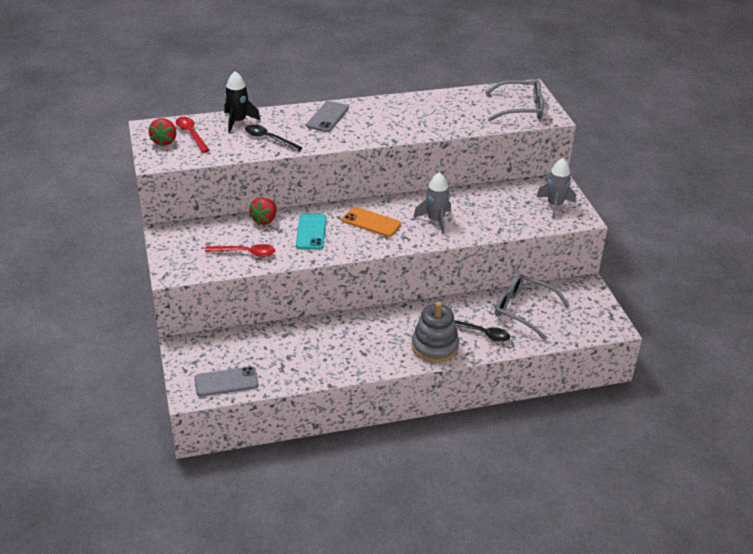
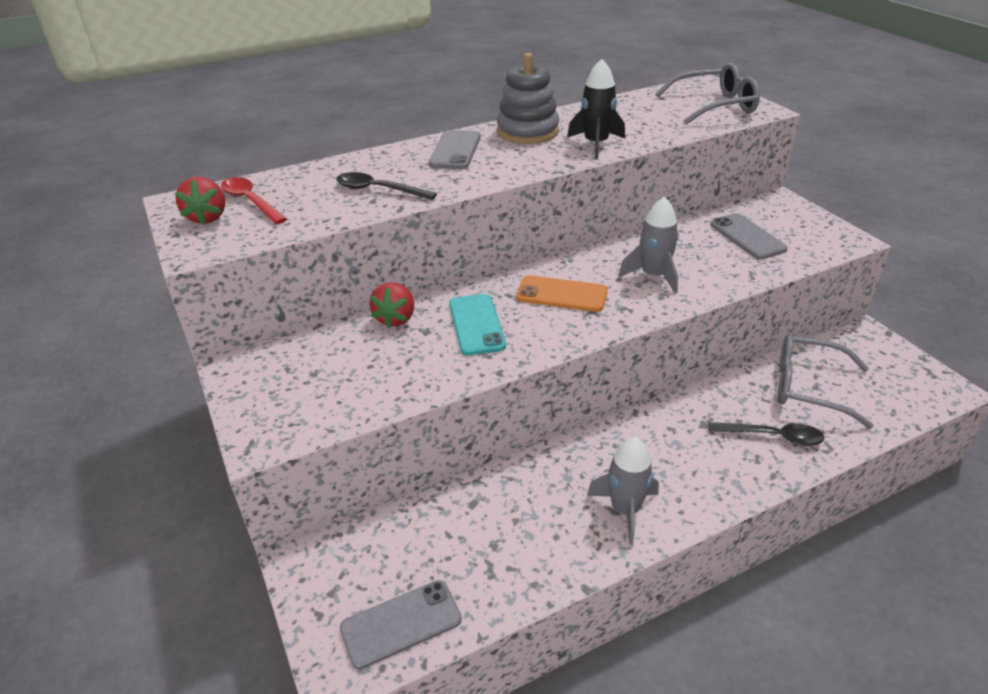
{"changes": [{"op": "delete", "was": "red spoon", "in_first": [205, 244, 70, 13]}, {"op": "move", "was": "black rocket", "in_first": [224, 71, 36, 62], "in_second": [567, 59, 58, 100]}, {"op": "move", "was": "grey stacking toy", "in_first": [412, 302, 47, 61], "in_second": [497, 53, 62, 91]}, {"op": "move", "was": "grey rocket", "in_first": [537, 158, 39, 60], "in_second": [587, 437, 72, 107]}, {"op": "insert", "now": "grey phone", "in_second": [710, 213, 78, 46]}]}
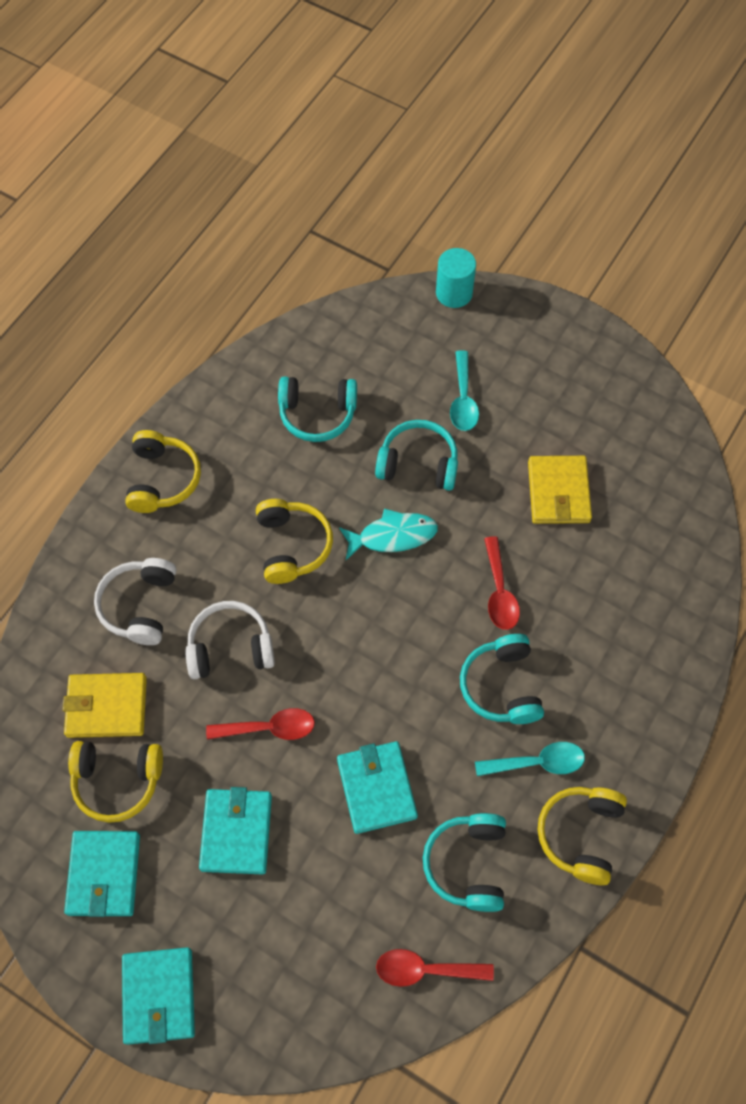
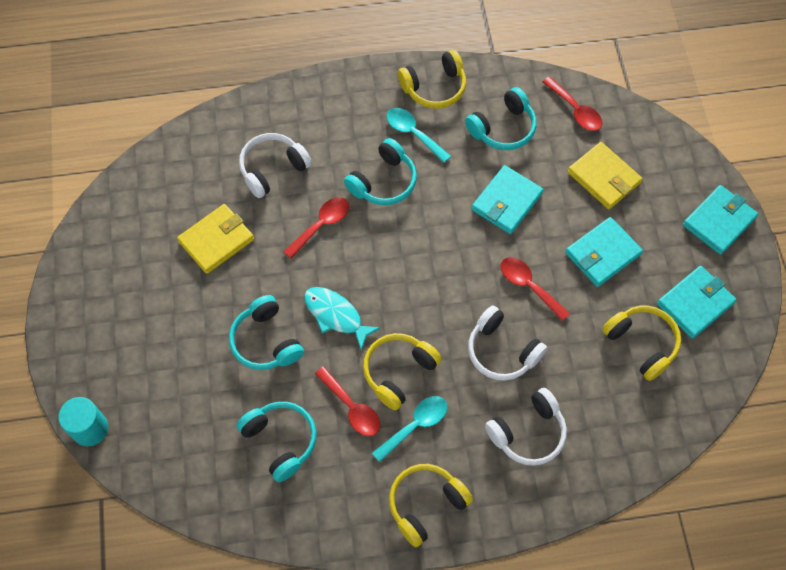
{"changes": [{"op": "move", "was": "yellow wallet", "in_first": [63, 673, 84, 65], "in_second": [568, 142, 74, 67]}, {"op": "move", "was": "turquoise spoon", "in_first": [450, 350, 29, 81], "in_second": [372, 396, 75, 66]}, {"op": "insert", "now": "white headphones", "in_second": [239, 133, 73, 65]}, {"op": "insert", "now": "red spoon", "in_second": [315, 367, 65, 69]}]}
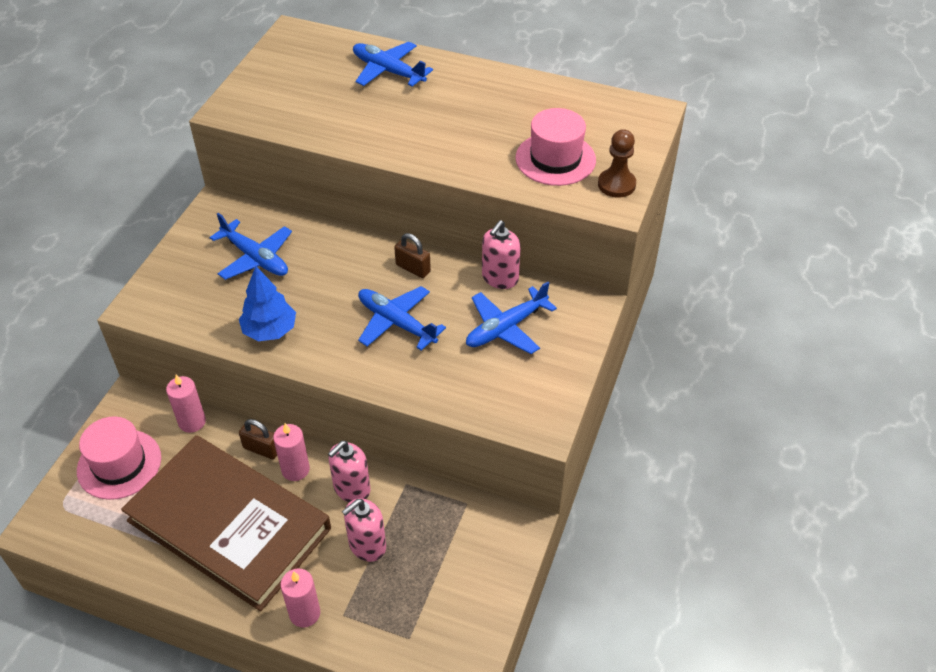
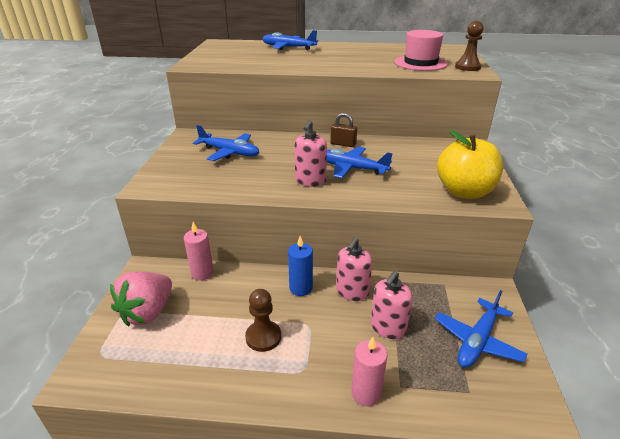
{"changes": [{"op": "replace", "was": "pink hat", "now": "pink strawberry", "in_first": [77, 417, 84, 83], "in_second": [110, 271, 62, 56]}, {"op": "replace", "was": "brown book", "now": "brown pawn", "in_first": [121, 435, 210, 176], "in_second": [245, 289, 36, 63]}, {"op": "delete", "was": "blue tree", "in_first": [239, 266, 57, 75]}, {"op": "delete", "was": "brown padlock", "in_first": [239, 419, 38, 40]}, {"op": "recolor", "was": "pink candle", "now": "blue candle", "in_first": [273, 423, 37, 58], "in_second": [288, 236, 25, 60]}, {"op": "move", "was": "blue plane", "in_first": [466, 282, 91, 72], "in_second": [435, 290, 93, 78]}, {"op": "move", "was": "pink soap dispenser", "in_first": [482, 220, 39, 69], "in_second": [294, 120, 33, 67]}, {"op": "insert", "now": "yellow apple", "in_second": [437, 130, 66, 69]}]}
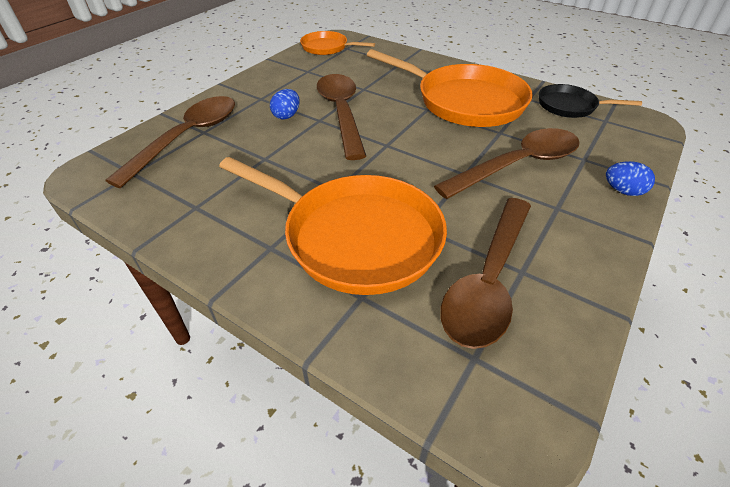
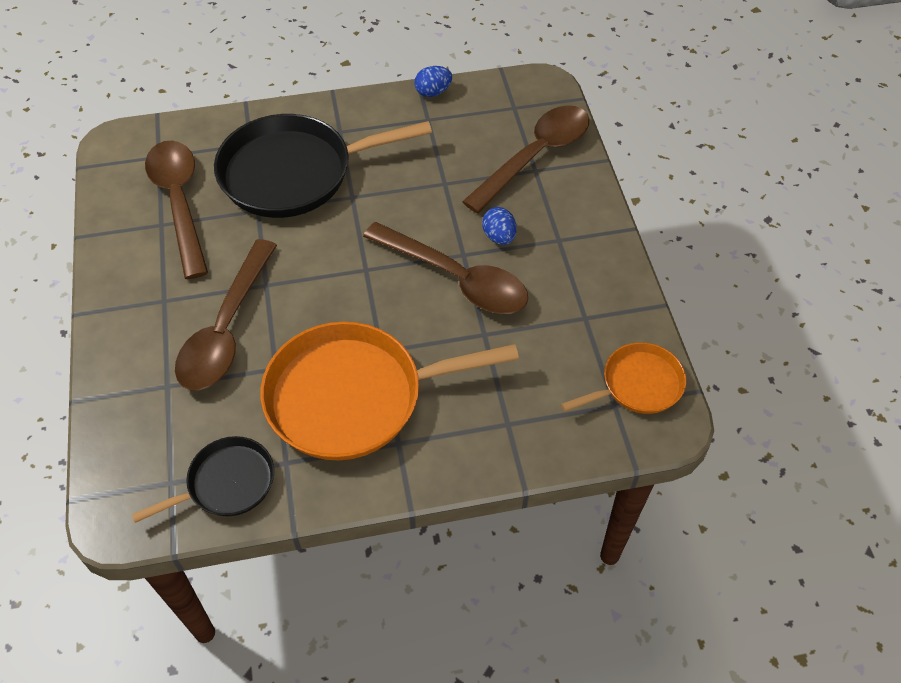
{"changes": [{"op": "rotate", "was": "brown spoon", "in_first": [105, 96, 130, 92], "in_second": [462, 105, 127, 108], "clockwise": -120}, {"op": "recolor", "was": "orange pan", "now": "black pan", "in_first": [219, 157, 228, 138], "in_second": [214, 114, 218, 104]}, {"op": "move", "was": "blue egg", "in_first": [606, 161, 49, 35], "in_second": [414, 66, 38, 31]}]}
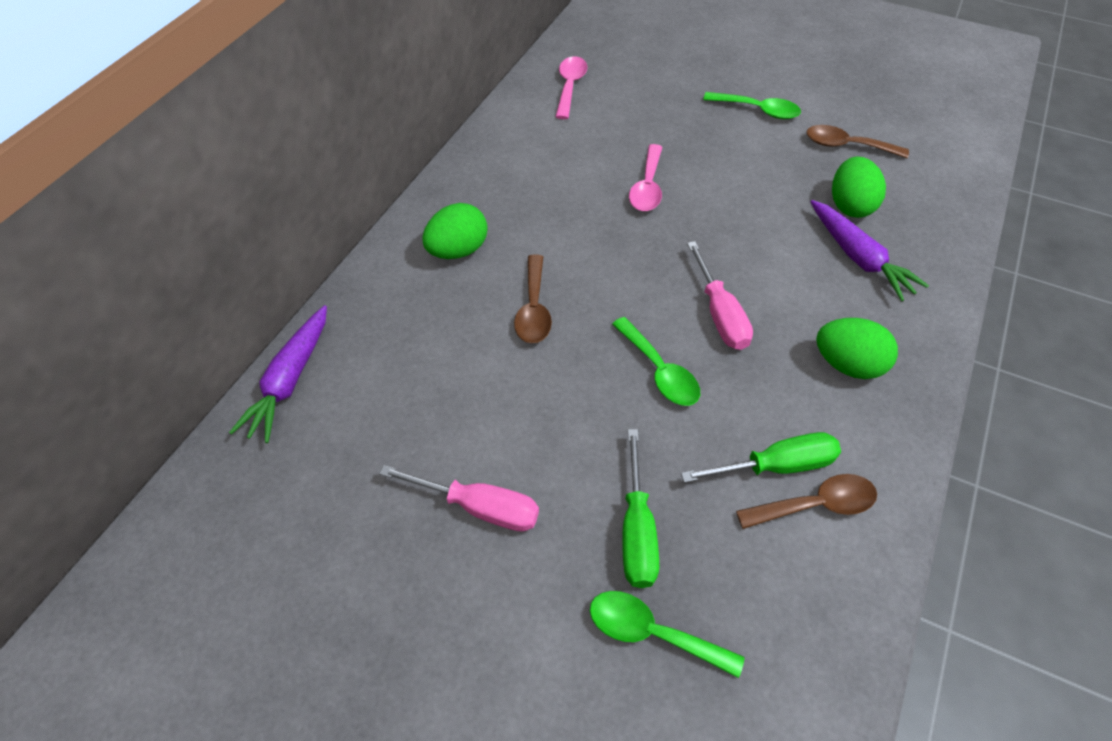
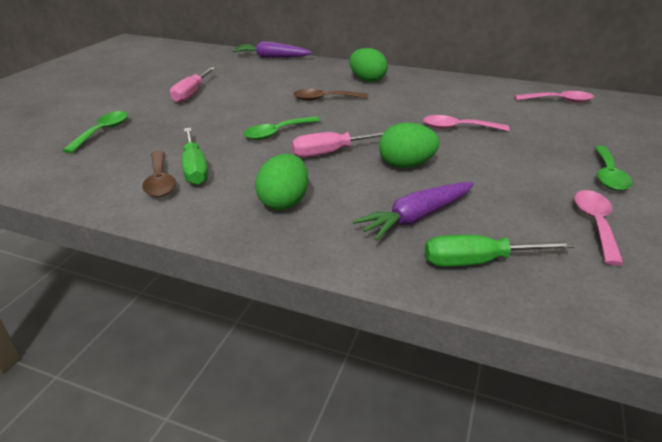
{"changes": [{"op": "move", "was": "green screwdriver", "in_first": [622, 429, 37, 159], "in_second": [425, 235, 150, 32]}, {"op": "recolor", "was": "brown spoon", "now": "pink spoon", "in_first": [806, 125, 103, 33], "in_second": [574, 190, 50, 76]}, {"op": "move", "was": "green egg", "in_first": [832, 157, 54, 61], "in_second": [379, 123, 60, 45]}]}
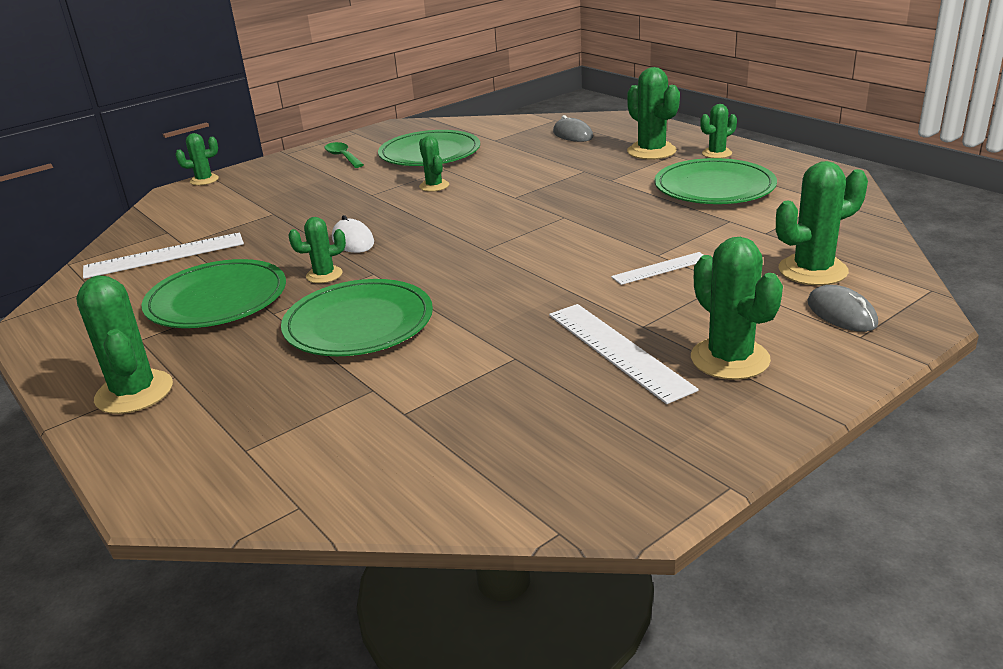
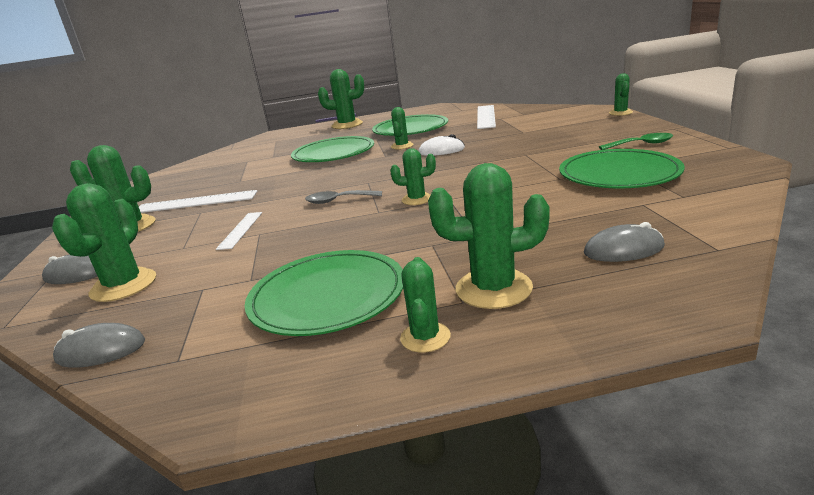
{"changes": [{"op": "move", "was": "green cactus", "in_first": [419, 136, 30, 56], "in_second": [390, 148, 46, 57]}, {"op": "insert", "now": "grey mouse", "in_second": [53, 323, 92, 45]}, {"op": "insert", "now": "grey spoon", "in_second": [305, 190, 77, 14]}]}
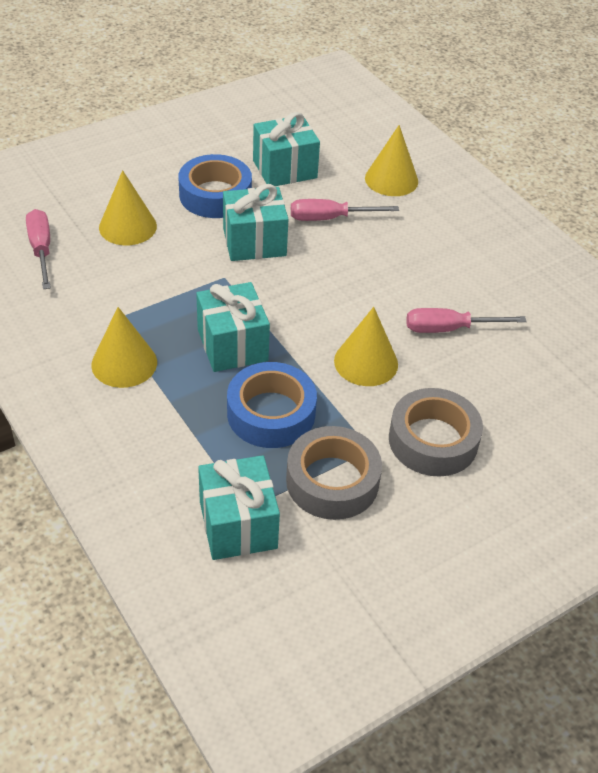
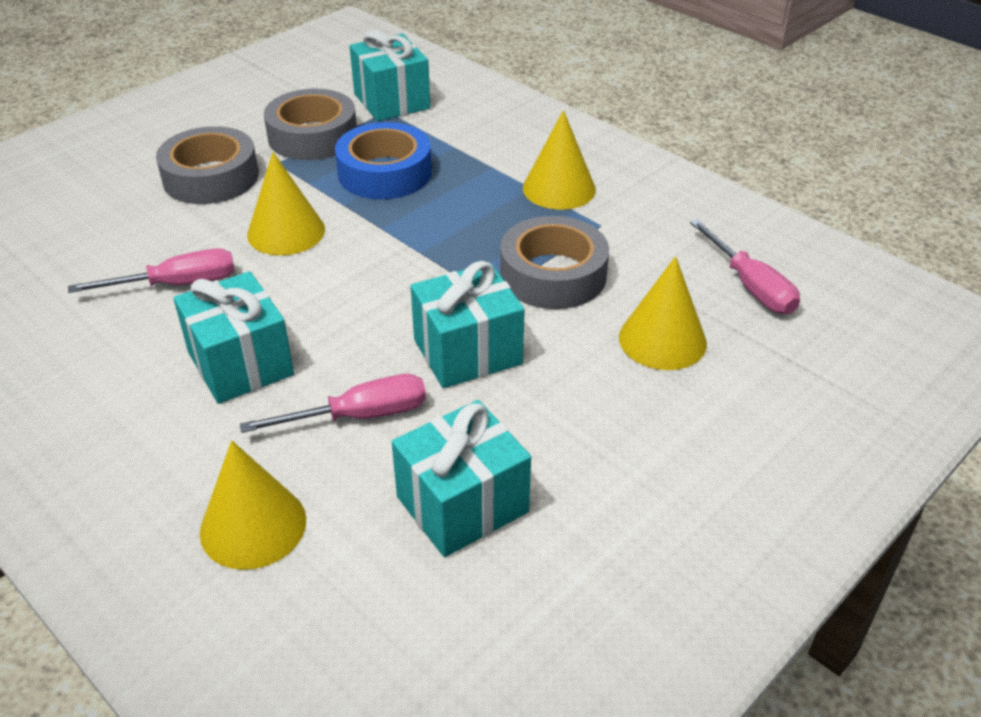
{"changes": [{"op": "delete", "was": "blue tape", "in_first": [179, 154, 73, 64]}, {"op": "move", "was": "turquoise gift", "in_first": [196, 282, 74, 90], "in_second": [173, 271, 121, 133]}, {"op": "insert", "now": "grey tape", "in_second": [500, 216, 109, 93]}]}
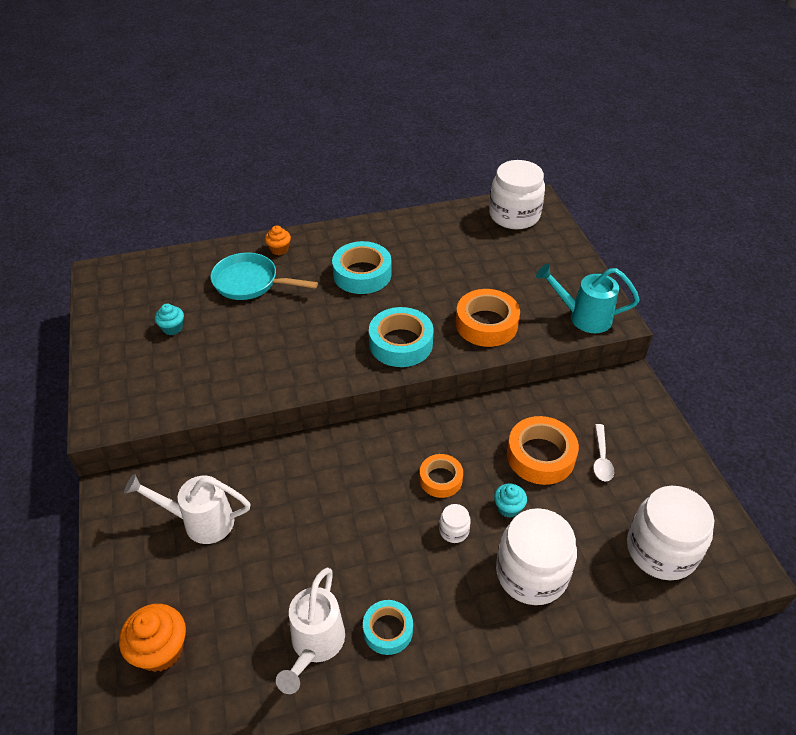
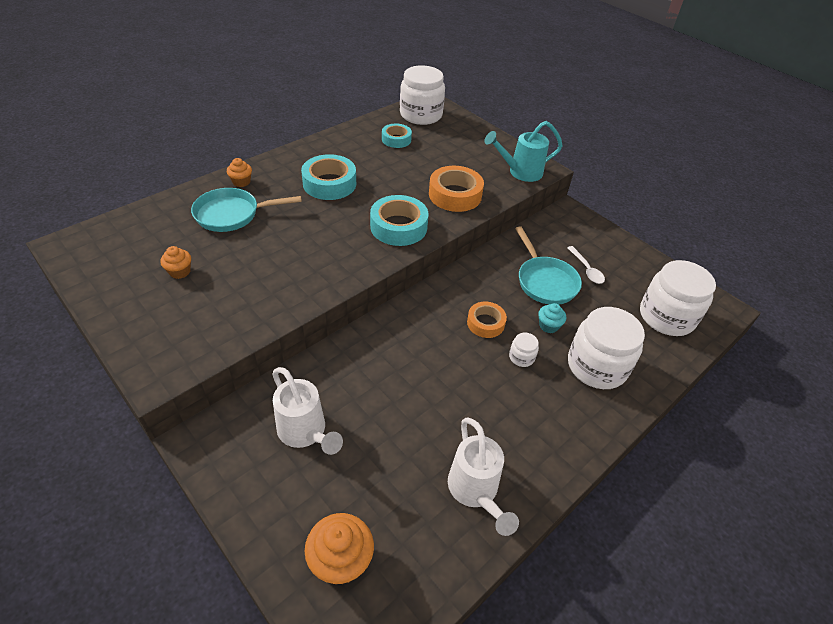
{"changes": [{"op": "rotate", "was": "white watering can", "in_first": [124, 474, 126, 70], "in_second": [272, 367, 71, 88], "clockwise": -105}, {"op": "recolor", "was": "turquoise cupcake", "now": "orange cupcake", "in_first": [155, 304, 29, 31], "in_second": [160, 246, 31, 33]}, {"op": "move", "was": "turquoise tape", "in_first": [363, 600, 50, 55], "in_second": [382, 124, 30, 24]}, {"op": "replace", "was": "orange tape", "now": "turquoise pan", "in_first": [507, 416, 72, 69], "in_second": [515, 226, 67, 79]}]}
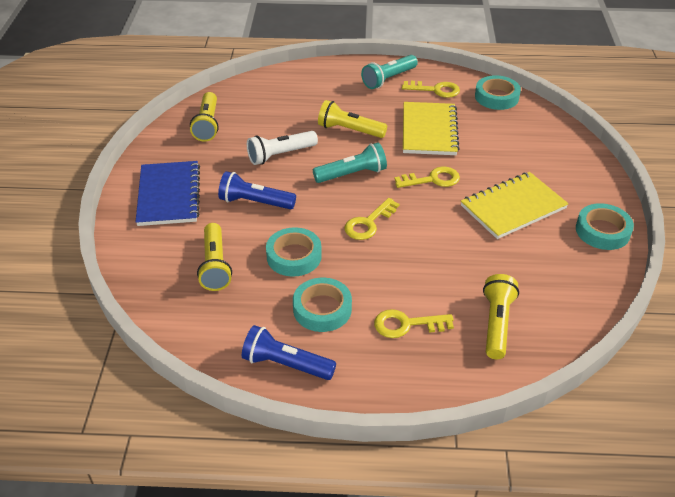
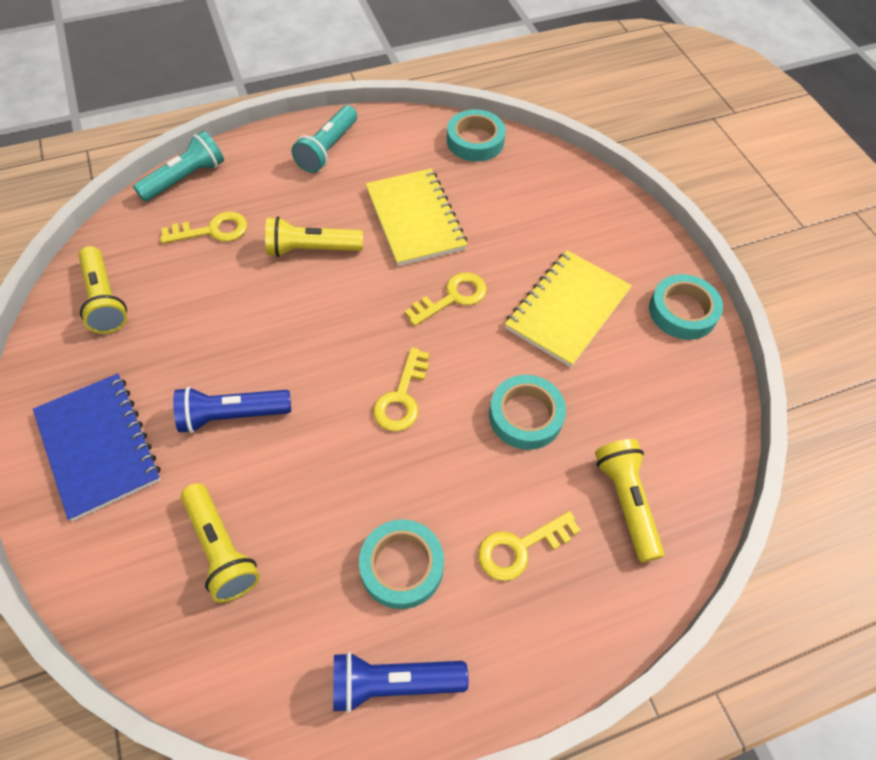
{"changes": [{"op": "delete", "was": "white flashlight", "in_first": [247, 131, 71, 34]}, {"op": "move", "was": "turquoise tape", "in_first": [266, 227, 56, 50], "in_second": [489, 375, 77, 75]}, {"op": "move", "was": "turquoise flashlight", "in_first": [313, 143, 74, 40], "in_second": [133, 131, 91, 71]}, {"op": "move", "was": "yellow key", "in_first": [402, 81, 58, 17], "in_second": [160, 212, 87, 32]}]}
